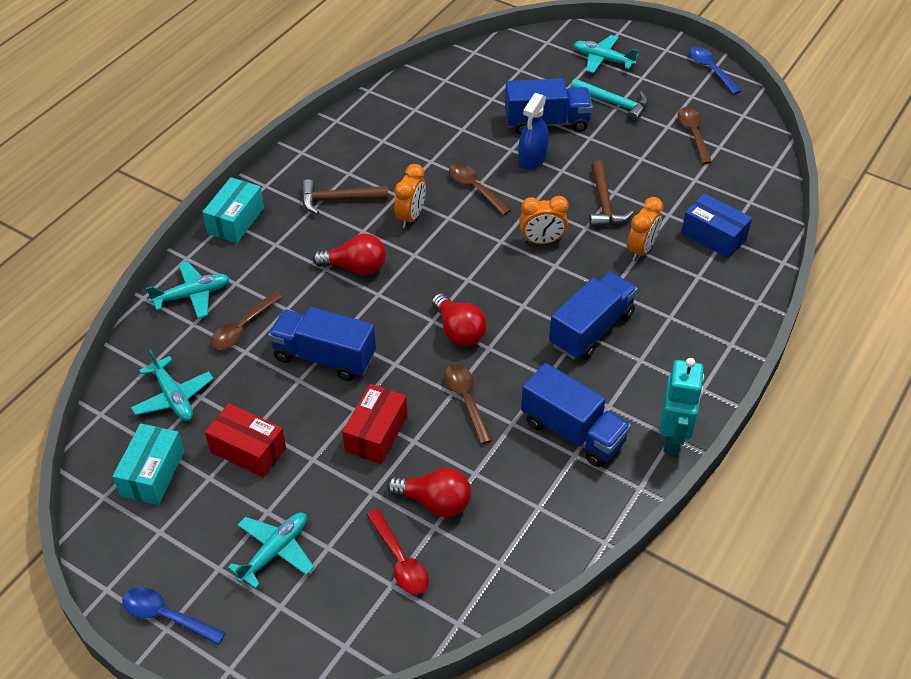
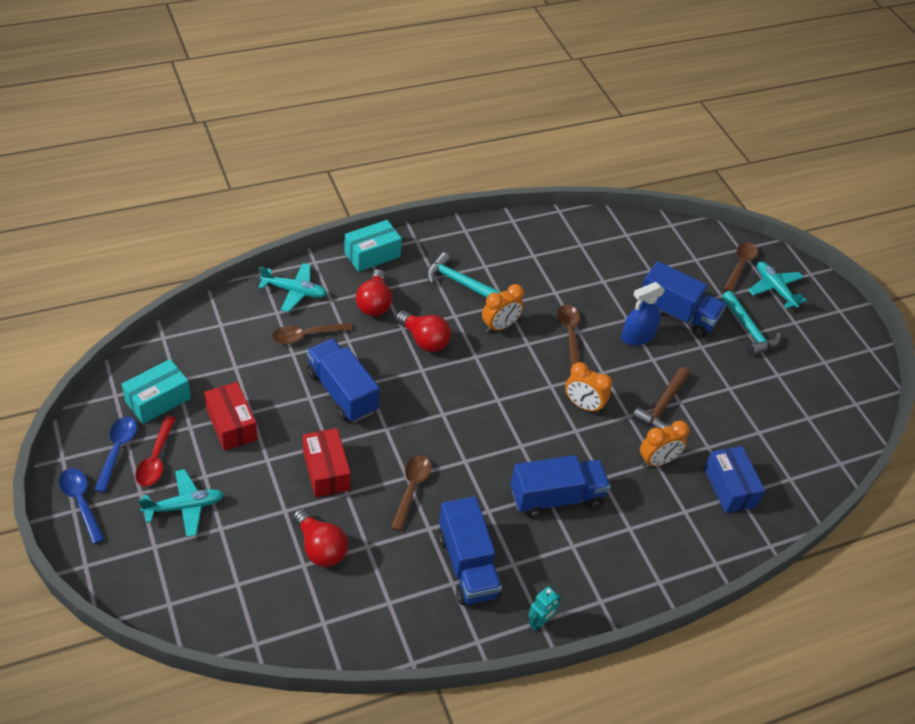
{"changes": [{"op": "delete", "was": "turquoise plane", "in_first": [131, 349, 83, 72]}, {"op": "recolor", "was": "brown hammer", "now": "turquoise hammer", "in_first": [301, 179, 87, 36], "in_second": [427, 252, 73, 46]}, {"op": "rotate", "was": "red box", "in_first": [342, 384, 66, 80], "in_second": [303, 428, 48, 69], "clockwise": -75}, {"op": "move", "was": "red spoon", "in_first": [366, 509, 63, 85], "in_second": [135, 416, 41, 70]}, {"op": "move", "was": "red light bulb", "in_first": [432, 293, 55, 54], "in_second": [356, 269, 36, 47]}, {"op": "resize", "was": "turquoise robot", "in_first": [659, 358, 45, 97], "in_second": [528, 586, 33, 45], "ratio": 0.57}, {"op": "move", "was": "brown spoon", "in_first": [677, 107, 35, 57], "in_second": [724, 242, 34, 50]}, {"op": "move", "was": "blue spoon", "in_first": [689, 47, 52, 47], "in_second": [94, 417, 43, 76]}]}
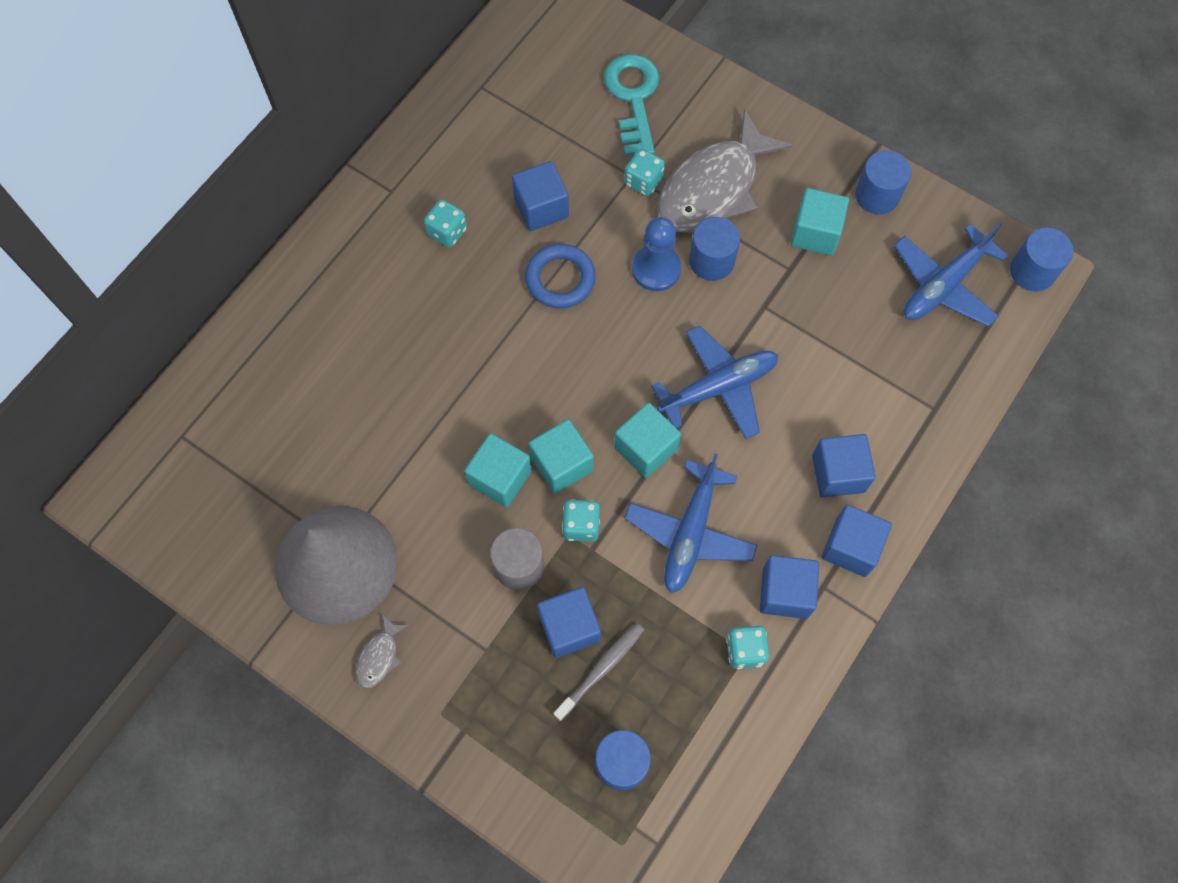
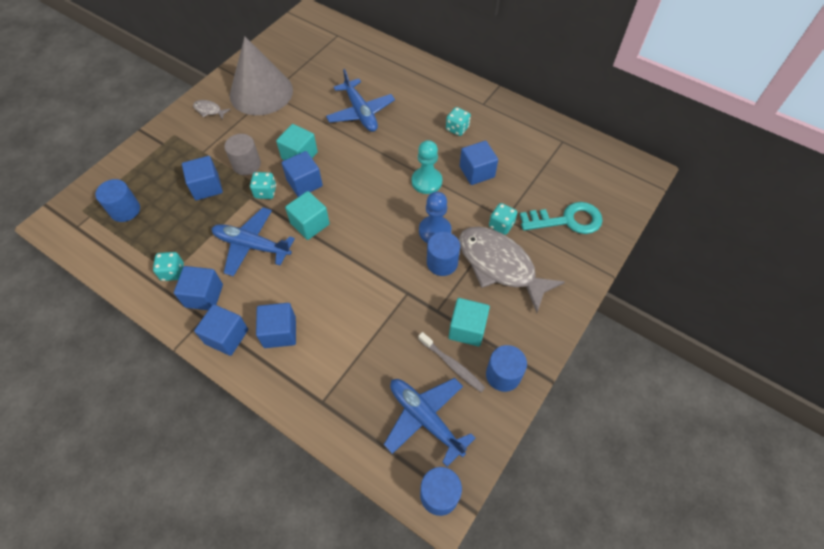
{"changes": [{"op": "replace", "was": "blue ring", "now": "turquoise pawn", "in_first": [525, 244, 71, 64], "in_second": [412, 140, 30, 54]}, {"op": "recolor", "was": "turquoise cube", "now": "blue cube", "in_first": [529, 419, 65, 75], "in_second": [282, 151, 41, 46]}, {"op": "move", "was": "grey toothbrush", "in_first": [553, 623, 91, 98], "in_second": [418, 332, 68, 60]}, {"op": "move", "was": "blue plane", "in_first": [651, 326, 128, 113], "in_second": [326, 69, 69, 63]}]}
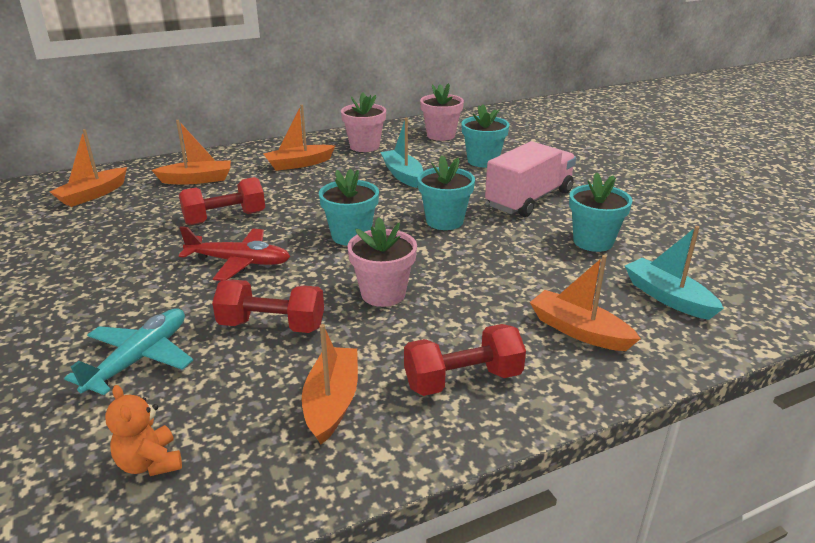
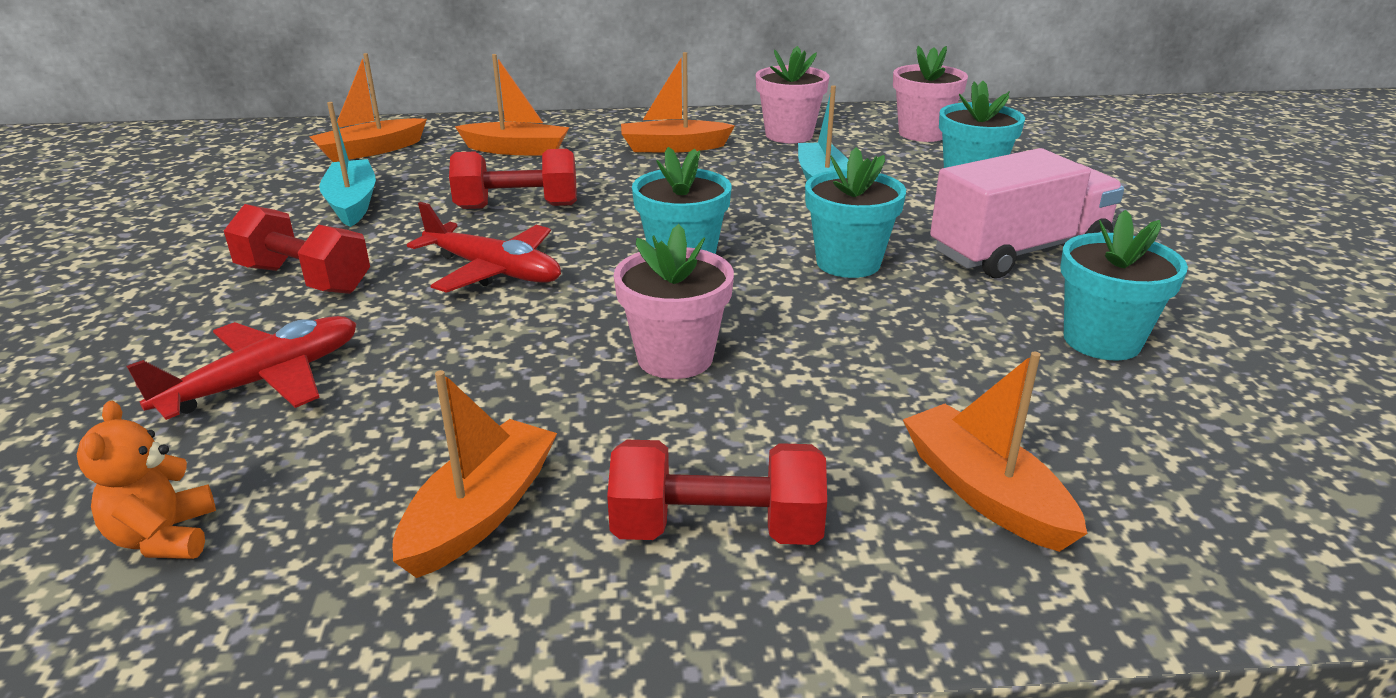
{"changes": [{"op": "recolor", "was": "turquoise plane", "now": "red plane", "in_first": [64, 308, 129, 87], "in_second": [126, 316, 231, 104]}, {"op": "move", "was": "red dumbbell", "in_first": [212, 280, 112, 53], "in_second": [224, 204, 146, 90]}, {"op": "move", "was": "turquoise boat", "in_first": [625, 226, 99, 94], "in_second": [319, 102, 57, 125]}]}
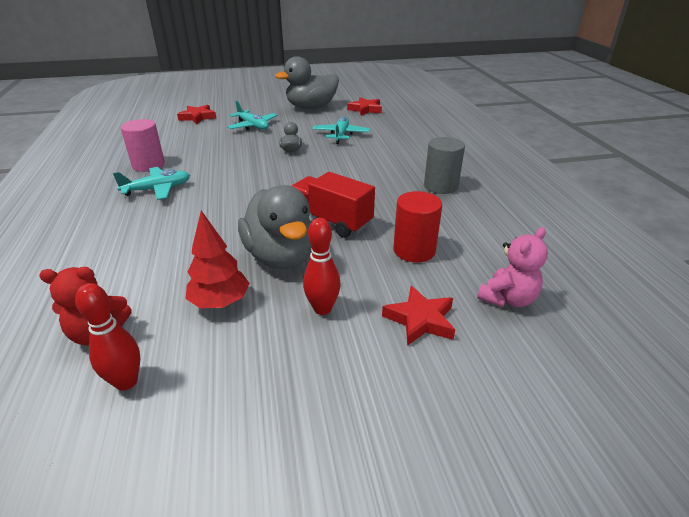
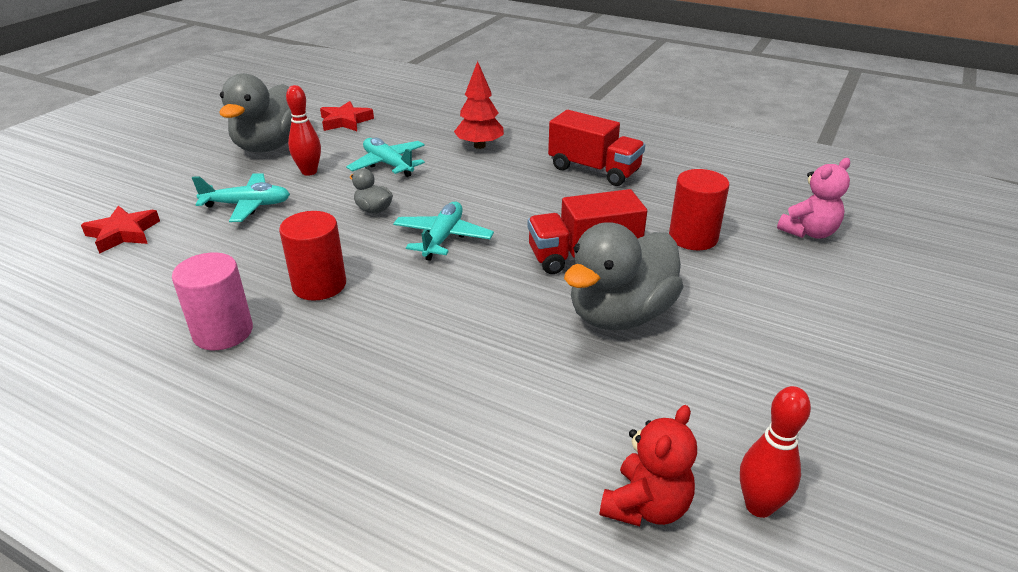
{"changes": [{"op": "move", "was": "turquoise plane", "in_first": [113, 167, 77, 33], "in_second": [393, 202, 101, 59]}, {"op": "move", "was": "red tree", "in_first": [186, 211, 64, 97], "in_second": [454, 61, 50, 88]}, {"op": "rotate", "was": "grey duck", "in_first": [238, 185, 76, 84], "in_second": [564, 222, 119, 108], "clockwise": 120}, {"op": "move", "was": "red bowling pin", "in_first": [303, 218, 38, 97], "in_second": [286, 85, 35, 91]}, {"op": "delete", "was": "red star", "in_first": [382, 286, 73, 60]}, {"op": "replace", "was": "grey cylinder", "now": "red truck", "in_first": [424, 137, 41, 57], "in_second": [548, 110, 97, 76]}, {"op": "rotate", "was": "pink teddy bear", "in_first": [477, 227, 71, 80], "in_second": [777, 158, 73, 80], "clockwise": 60}, {"op": "insert", "now": "red cylinder", "in_second": [279, 211, 67, 90]}]}
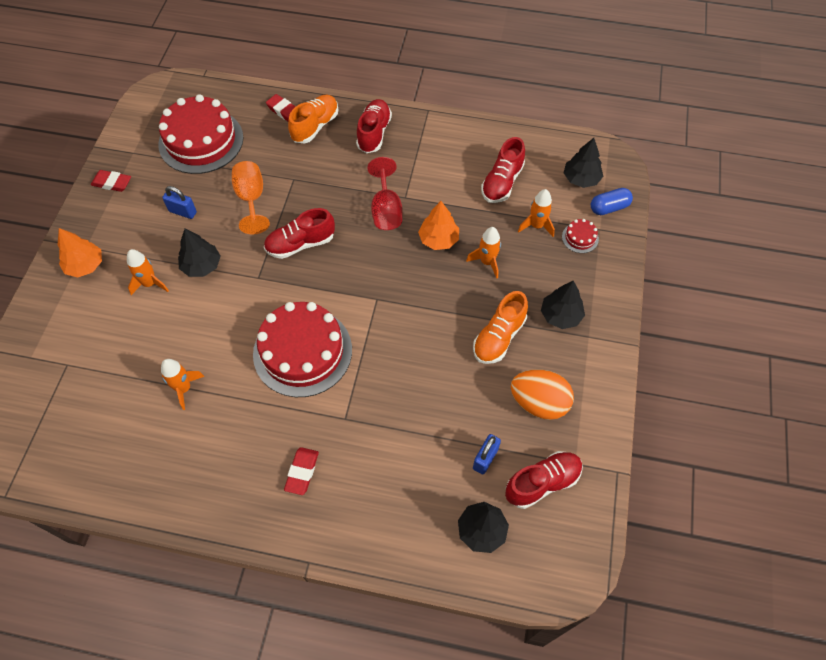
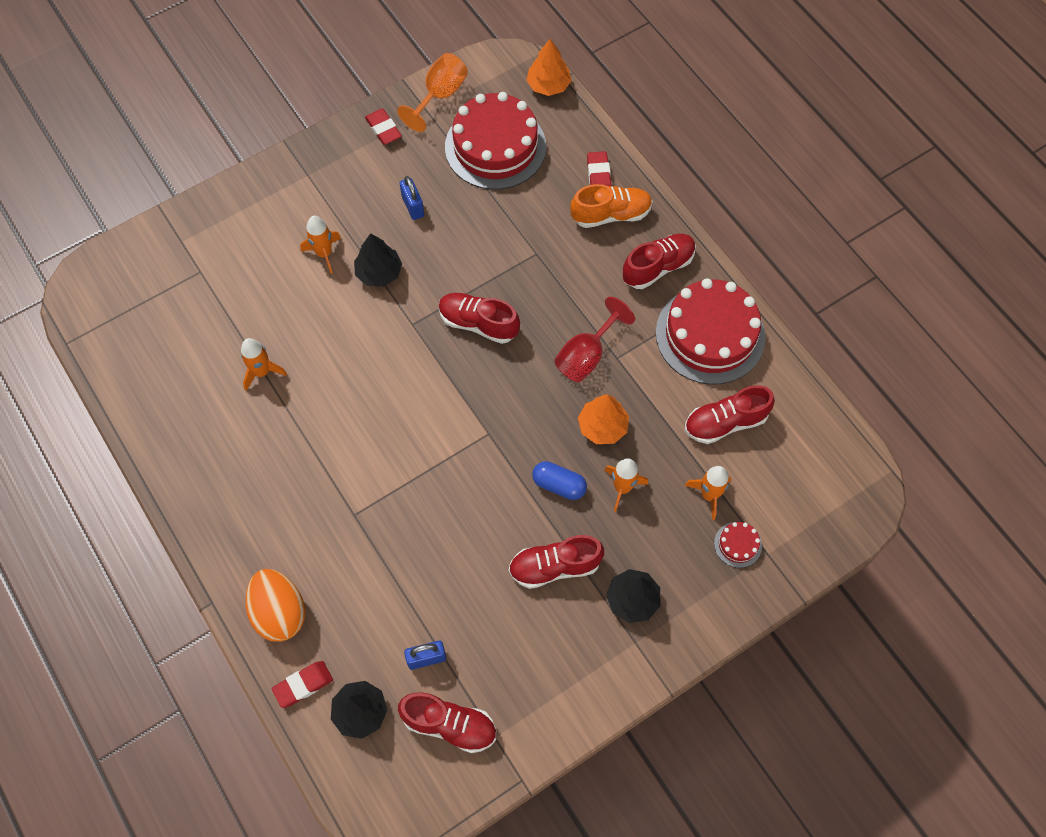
{"changes": [{"op": "move", "was": "orange tree", "in_first": [58, 228, 44, 50], "in_second": [526, 39, 45, 57]}, {"op": "move", "was": "orange goblet", "in_first": [232, 161, 38, 73], "in_second": [397, 53, 71, 79]}, {"op": "move", "was": "red cake", "in_first": [253, 302, 99, 95], "in_second": [656, 278, 109, 107]}, {"op": "move", "was": "red eraser", "in_first": [284, 447, 35, 48], "in_second": [272, 661, 61, 47]}, {"op": "recolor", "was": "orange shoe", "now": "red shoe", "in_first": [473, 291, 55, 73], "in_second": [509, 535, 95, 54]}, {"op": "move", "was": "orange egg", "in_first": [511, 370, 63, 50], "in_second": [246, 569, 60, 73]}, {"op": "delete", "was": "black tree", "in_first": [564, 138, 39, 50]}, {"op": "move", "was": "blue capsule", "in_first": [591, 188, 42, 27], "in_second": [532, 461, 55, 39]}]}
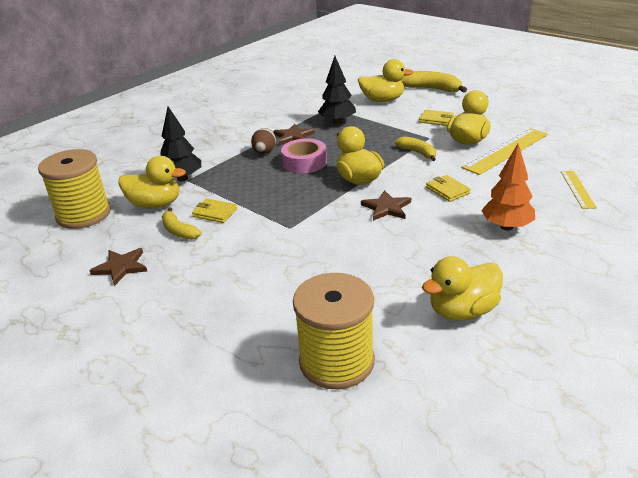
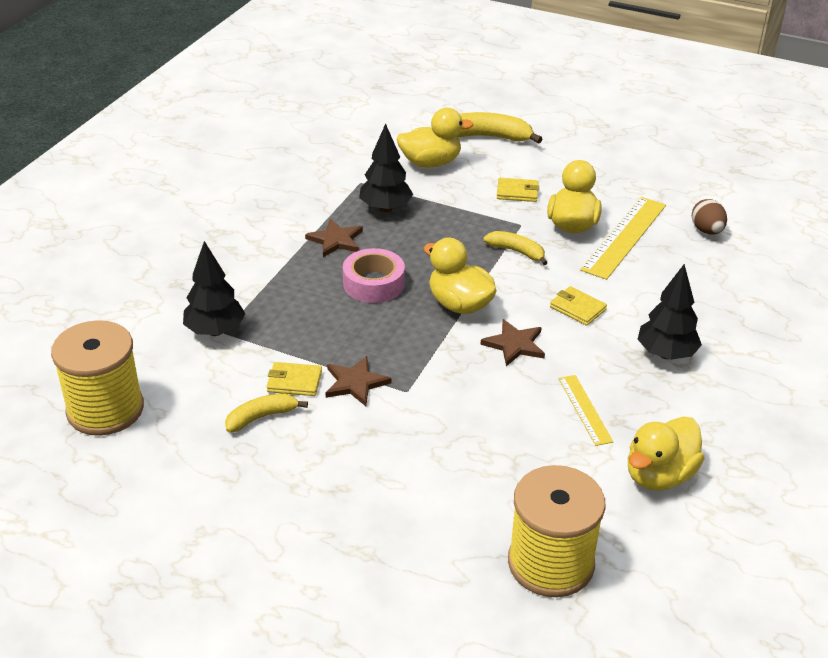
{"changes": [{"op": "move", "was": "brown star", "in_first": [89, 248, 58, 38], "in_second": [325, 356, 67, 50]}, {"op": "delete", "was": "yellow duck", "in_first": [118, 156, 68, 53]}, {"op": "rotate", "was": "yellow banana", "in_first": [162, 208, 40, 32], "in_second": [225, 393, 83, 39], "clockwise": 120}, {"op": "move", "was": "brown egg", "in_first": [251, 128, 25, 26], "in_second": [692, 199, 35, 35]}, {"op": "recolor", "was": "orange tree", "now": "black tree", "in_first": [481, 144, 54, 87], "in_second": [638, 264, 64, 96]}, {"op": "move", "was": "yellow ruler", "in_first": [561, 171, 36, 38], "in_second": [558, 375, 55, 71]}]}
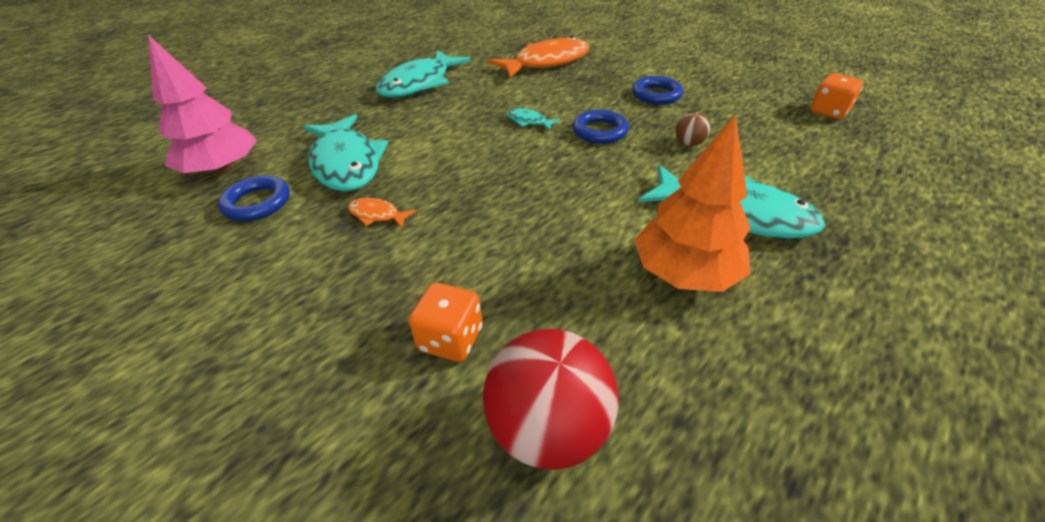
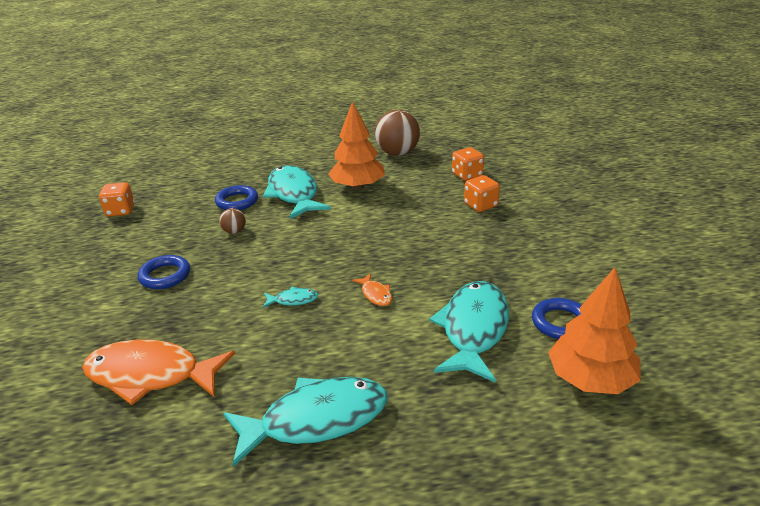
{"changes": [{"op": "recolor", "was": "pink tree", "now": "orange tree", "in_first": [148, 35, 109, 140], "in_second": [548, 267, 93, 127]}, {"op": "move", "was": "orange fish", "in_first": [348, 198, 68, 30], "in_second": [352, 273, 40, 33]}, {"op": "replace", "was": "red ball", "now": "orange dice", "in_first": [483, 329, 136, 141], "in_second": [452, 147, 32, 34]}, {"op": "rotate", "was": "turquoise fish", "in_first": [506, 108, 54, 22], "in_second": [263, 287, 55, 21], "clockwise": -75}, {"op": "move", "was": "blue ring", "in_first": [573, 109, 56, 35], "in_second": [215, 185, 43, 25]}, {"op": "insert", "now": "brown ball", "in_second": [375, 110, 45, 46]}]}
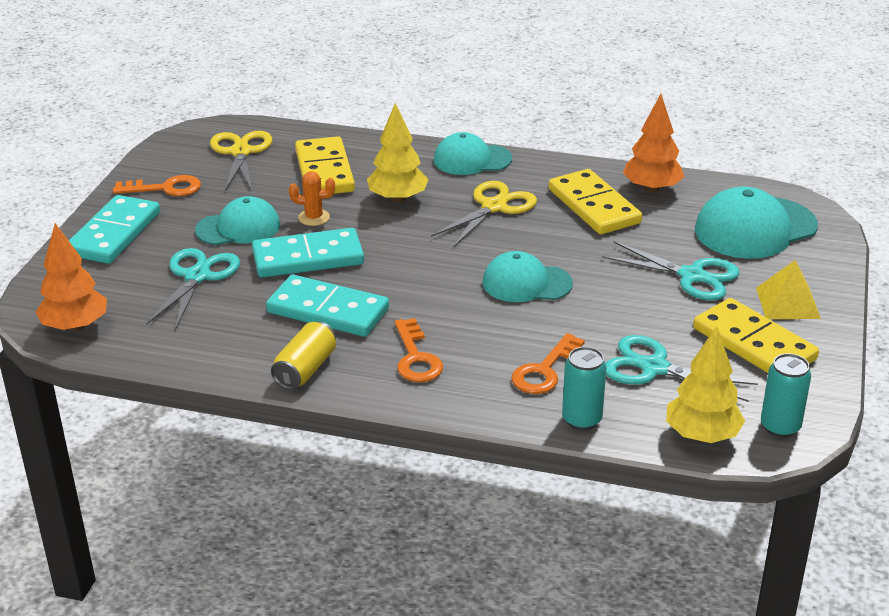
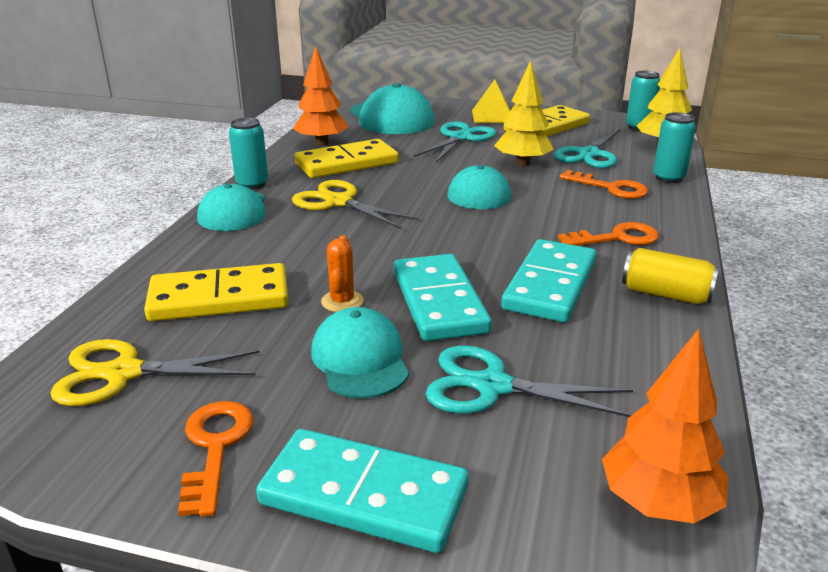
{"changes": [{"op": "move", "was": "yellow tree", "in_first": [367, 103, 62, 100], "in_second": [494, 61, 60, 105]}, {"op": "insert", "now": "turquoise can", "in_second": [229, 118, 39, 72]}]}
